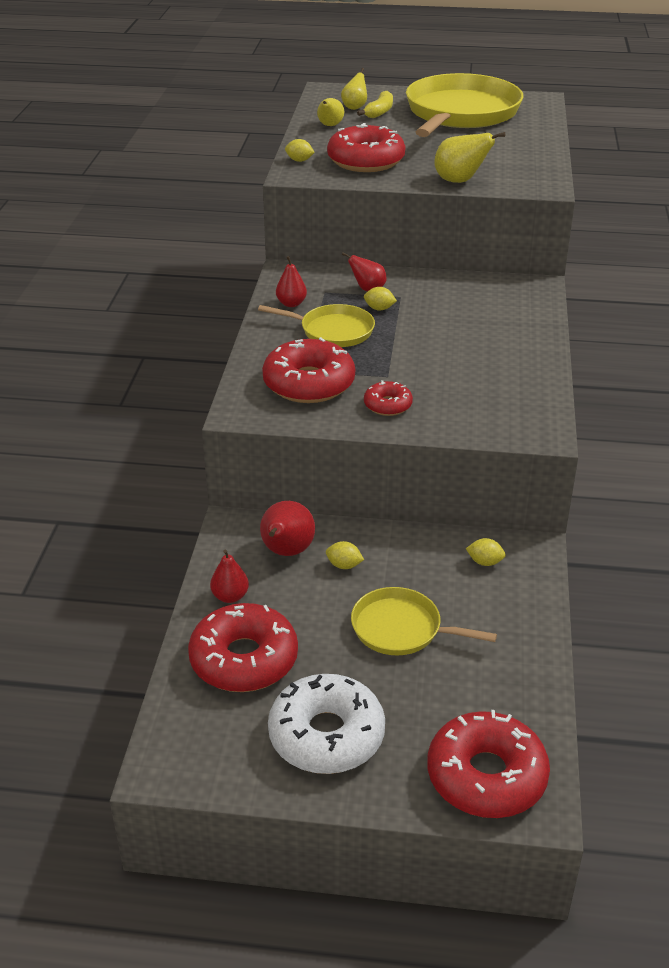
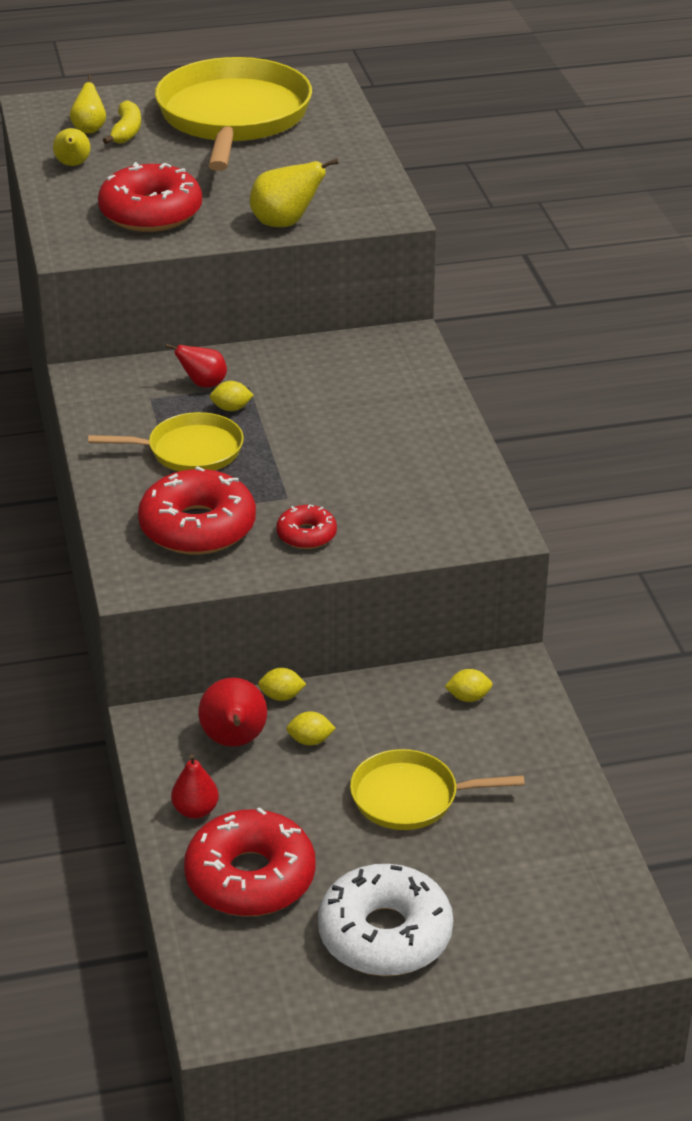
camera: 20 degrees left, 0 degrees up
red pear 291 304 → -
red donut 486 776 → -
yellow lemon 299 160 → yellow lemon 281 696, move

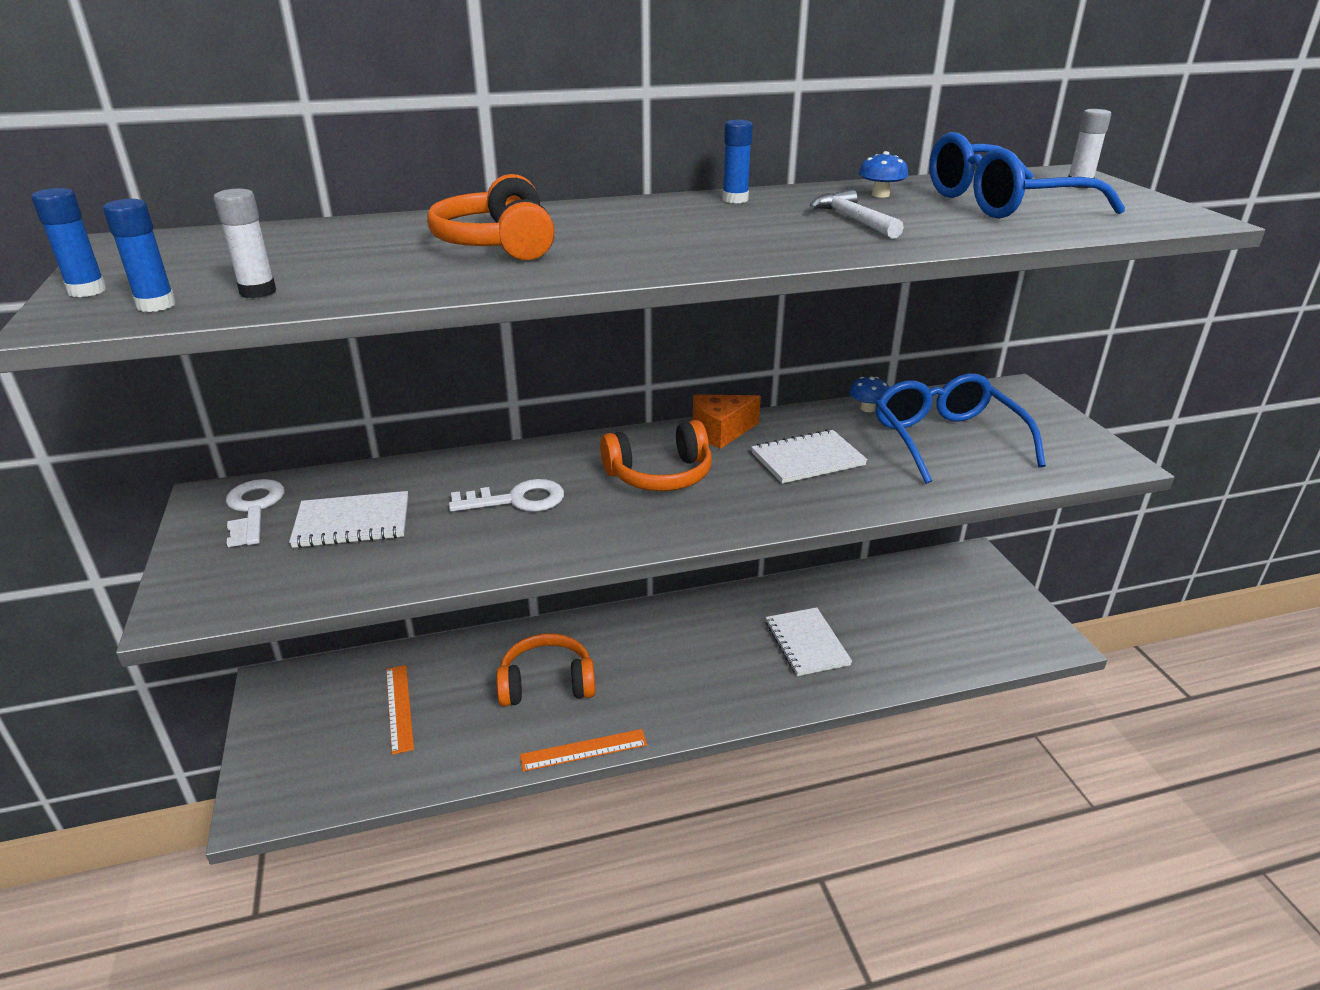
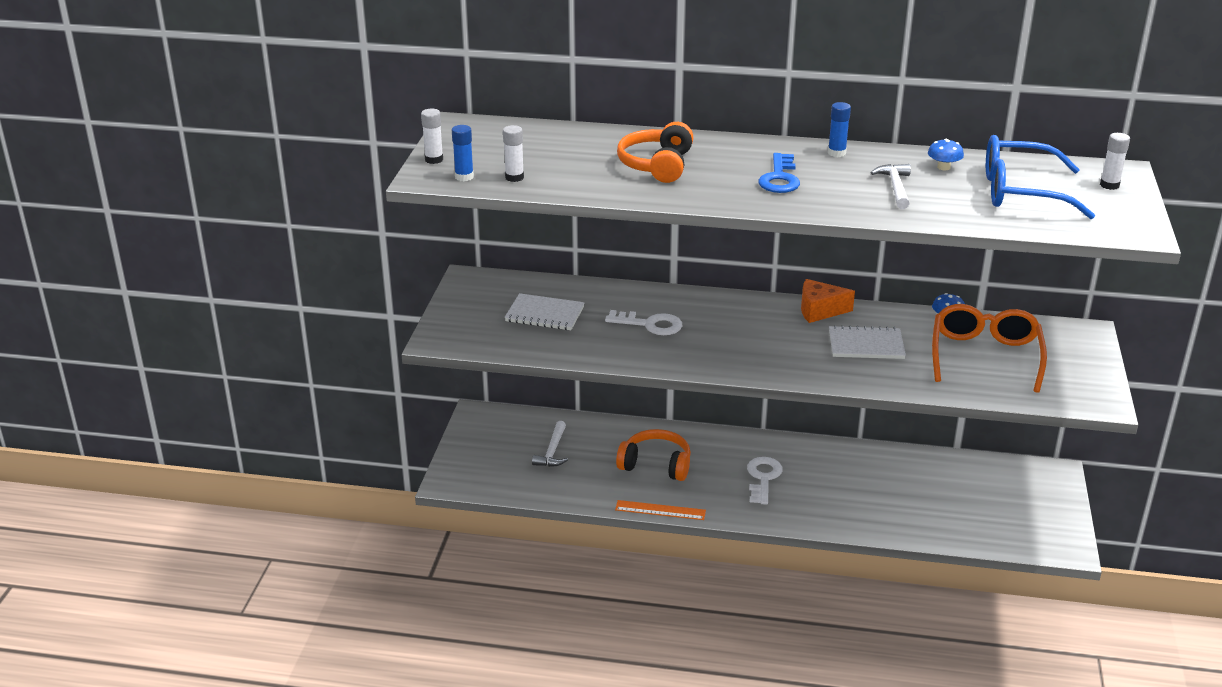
camera: 25 degrees right, 0 degrees up
orange headphones 660 475 → -
white notebook 806 643 → -
- → blue key 779 178
white key 254 509 → white key 763 478, move
orange ruler 399 707 → white hammer 552 451
blue glue stick 87 291 → white glue stick 434 160
blue glasses 946 440 → orange glasses 985 356

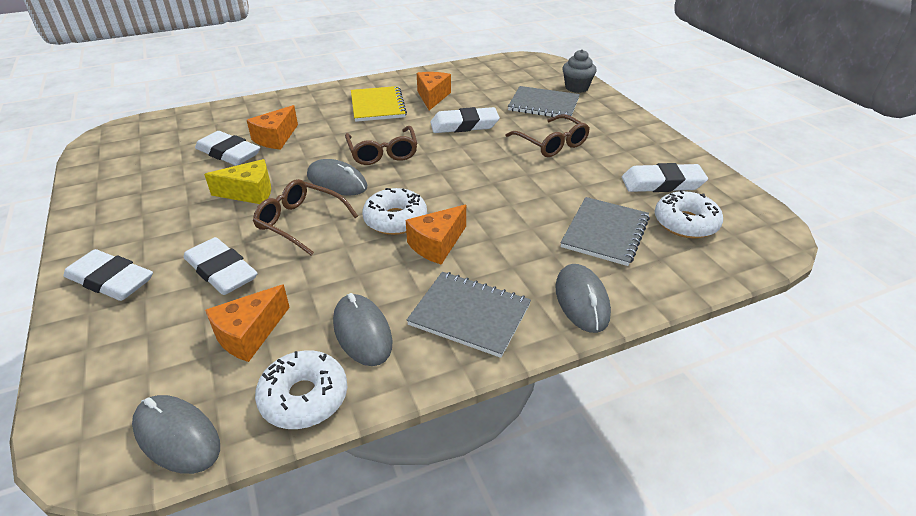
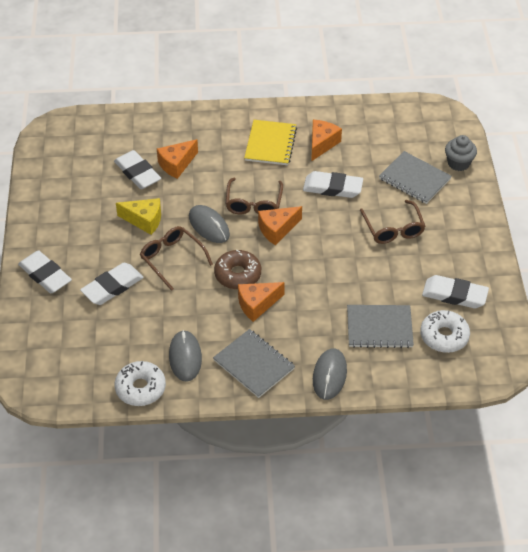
camera: 20 degrees right, 10 degrees up
grey mouse 177 436 → -
orange cheese 249 334 → orange cheese 277 229, move
white donut 395 220 → brown donut 237 274
white eraser 221 271 → white eraser 112 287, 75 degrees clockwise
grey notebook 605 232 → grey notebook 379 328, 45 degrees clockwise

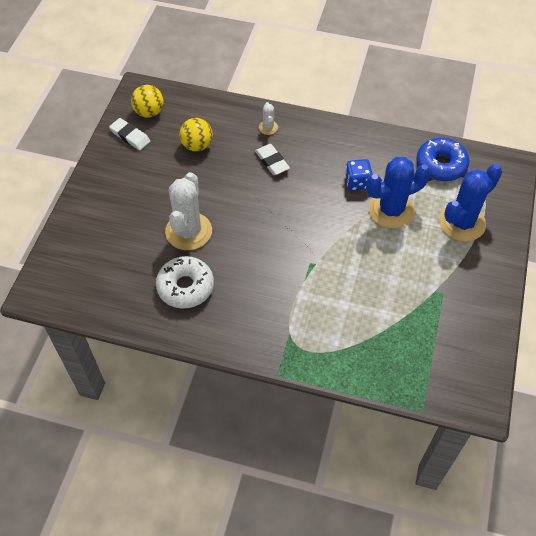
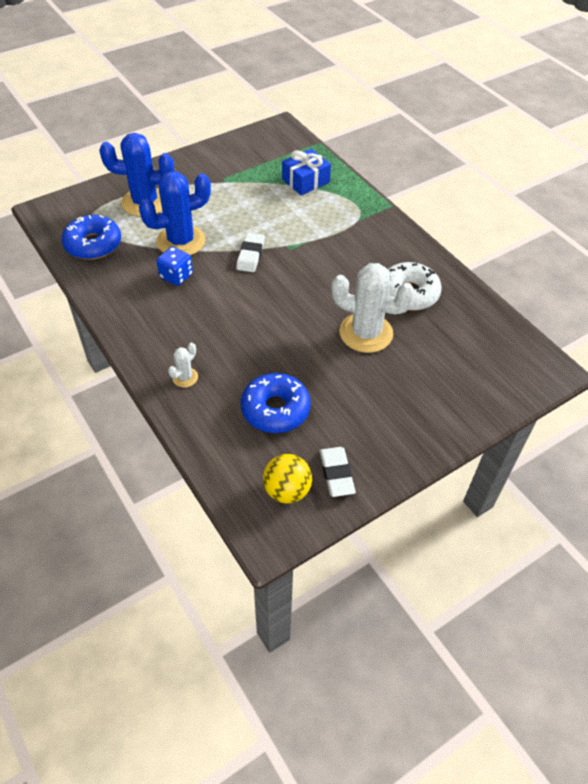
camera: 140 degrees left, 5 degrees down
- → blue gift 305 181
white eraser 272 161 → white eraser 250 255, move
yellow ball 197 145 → blue donut 275 409
white cactus 188 231 → white cactus 366 333, 60 degrees clockwise
blue cactus 391 210 → blue cactus 181 241, 45 degrees counterclockwise

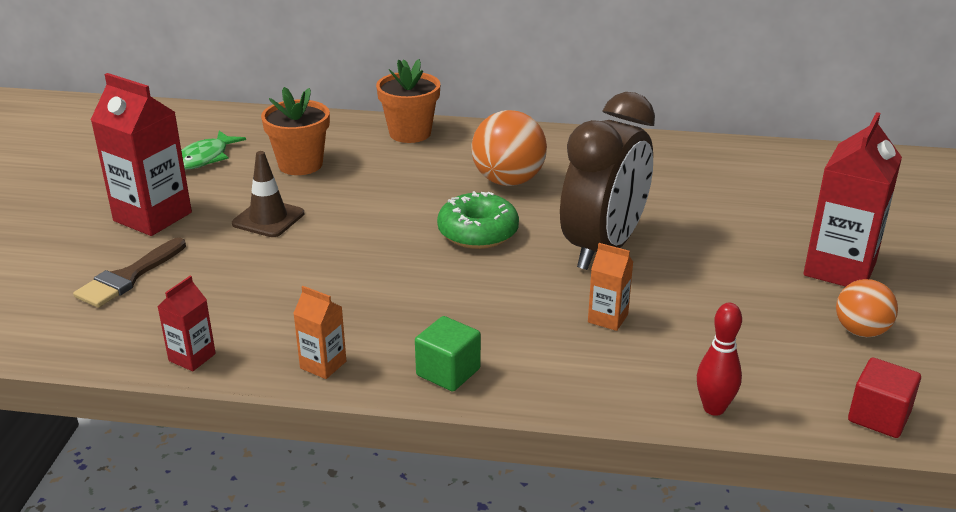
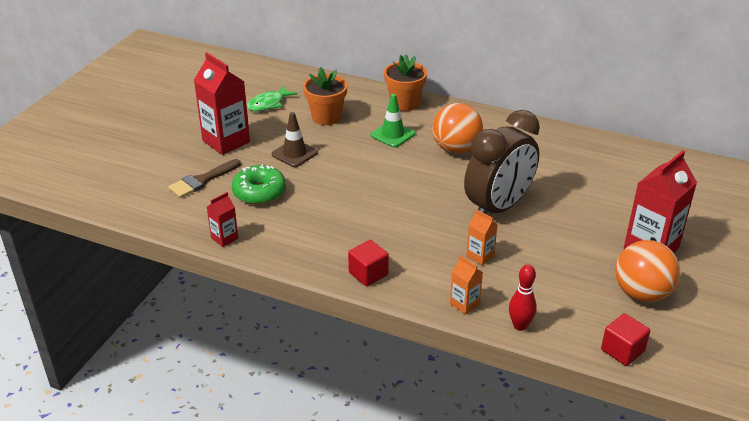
camera: 15 degrees right, 5 degrees up
- → green traffic cone 392 134
orange carton 323 365 → orange carton 464 304, move
green donut 478 233 → green donut 259 192, move
green cube 448 372 → red cube 368 274
orange ball 861 331 → orange ball 641 293, x1.60

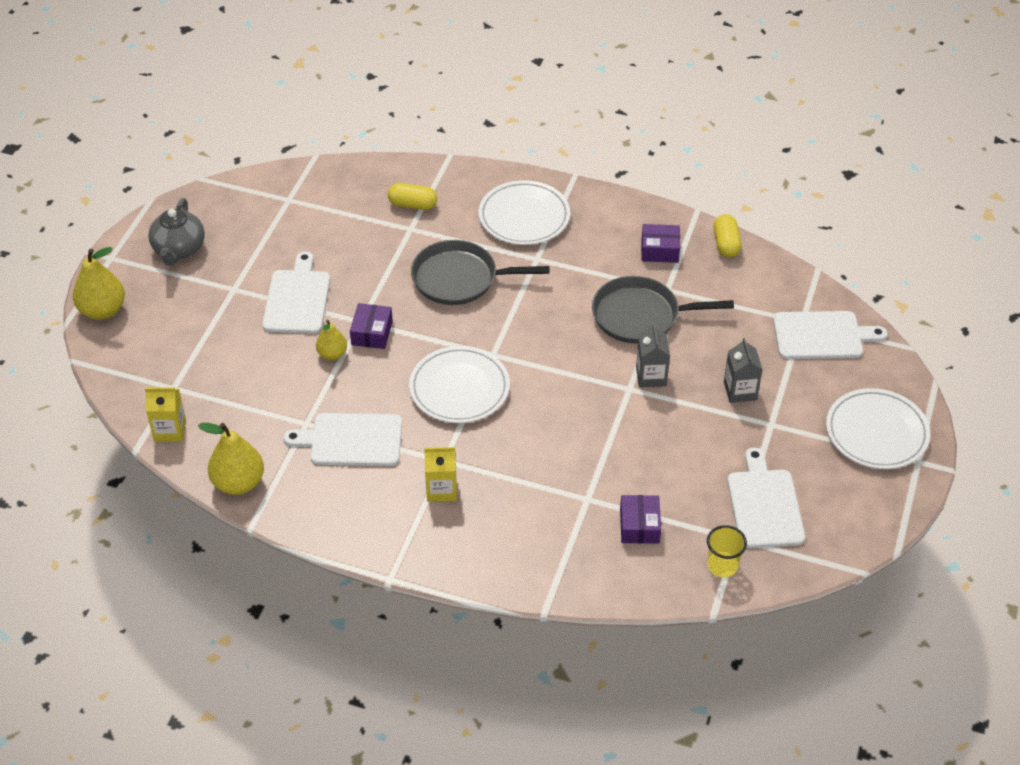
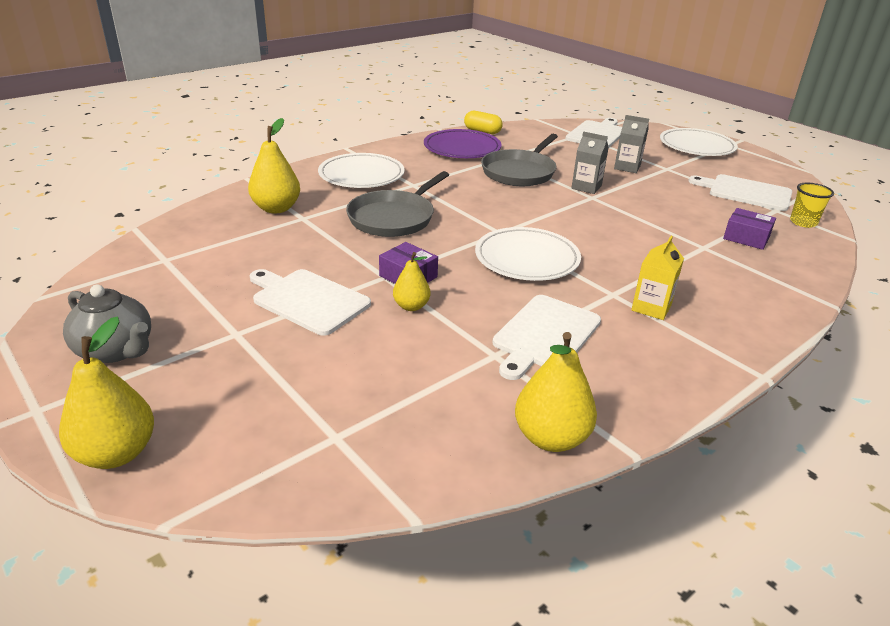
camera: 60 degrees left, 15 degrees down
yellow carton 170 430 → -
yellow capsule 412 205 → yellow pear 276 208
purple box 659 250 → purple plate 462 148

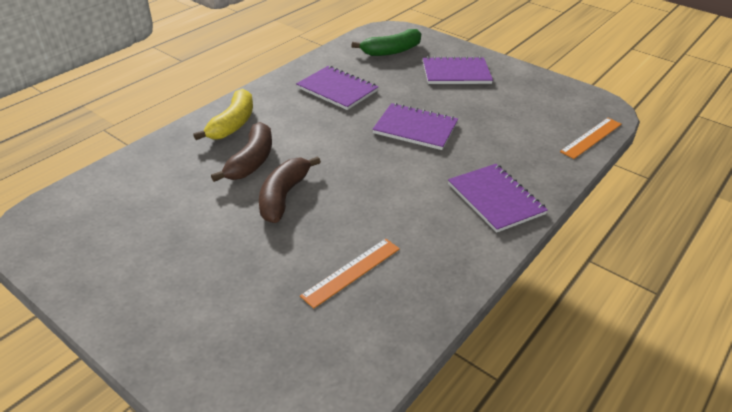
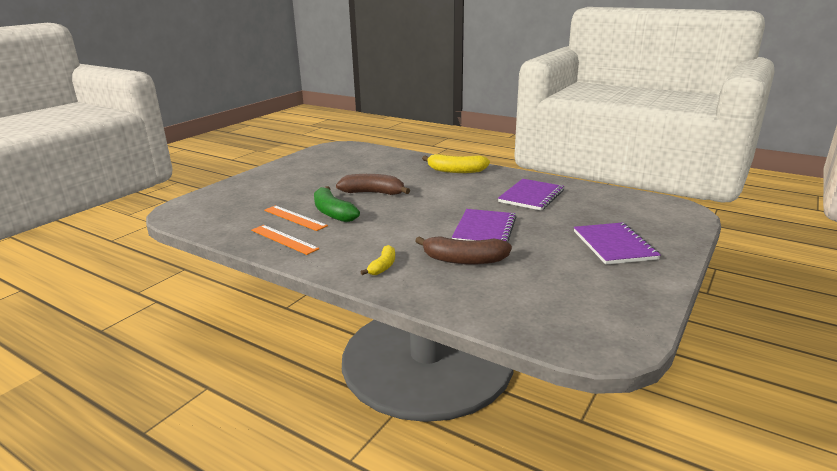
camera: 85 degrees right, 15 degrees down
brown banana 251 161 → brown banana 464 260, move
green banana 391 51 → green banana 333 213, move
orange ruler 591 138 → orange ruler 284 239, move
purple notebook 495 199 → yellow banana 383 266

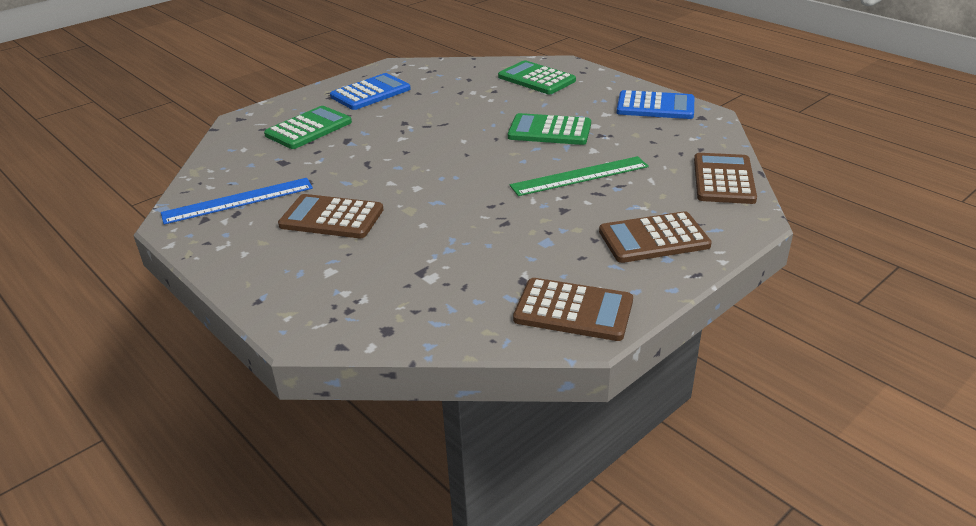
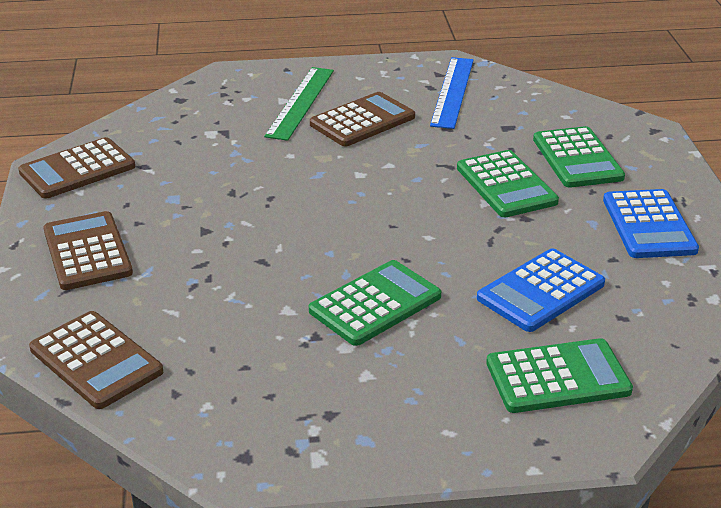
camera: 125 degrees right, 0 degrees up
- → green calculator 506 185
green ruler 579 176 → green ruler 300 102, move
blue calculator 655 106 → blue calculator 540 291, move
brown calculator 653 238 → brown calculator 87 252, 45 degrees counterclockwise

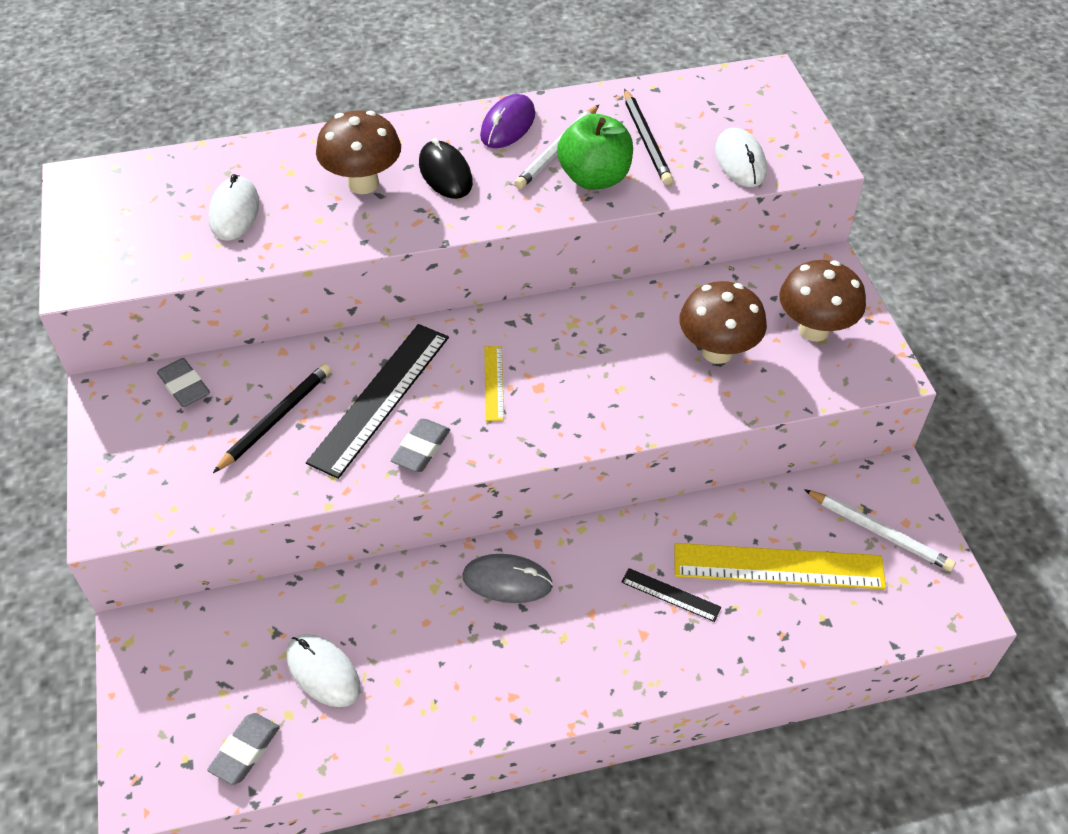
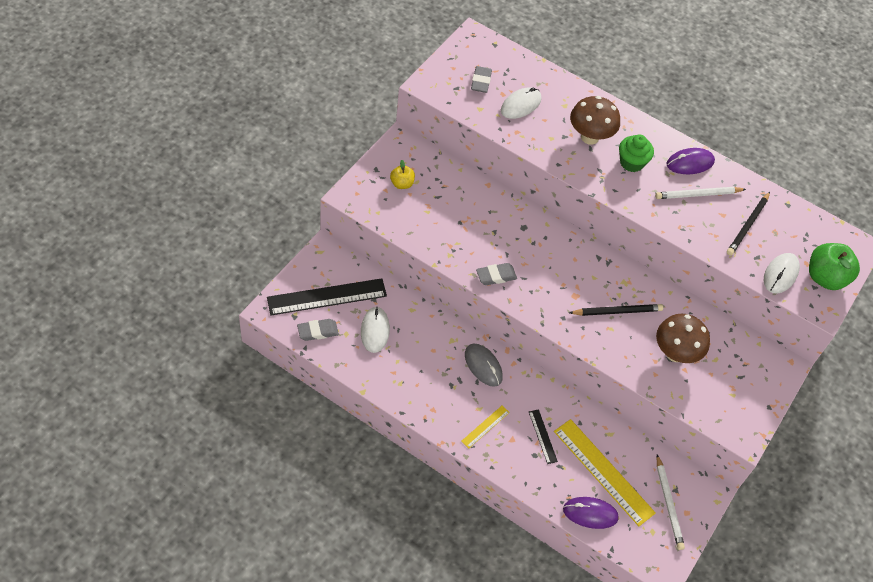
camera: 40 degrees right, 5 degrees up
brown mushroom 814 330 → -
- → yellow apple 402 184
- → purple mouse 590 513
grey eraser 184 386 → grey eraser 481 82, move
black pencil 276 419 → black pencil 617 311, move
black ruler 380 398 → black ruler 327 297, move
yellow ruler 494 383 → yellow ruler 485 426, move
green apple 594 178 → green apple 825 278, move
black mouse 445 173 → green cupcake 631 162

